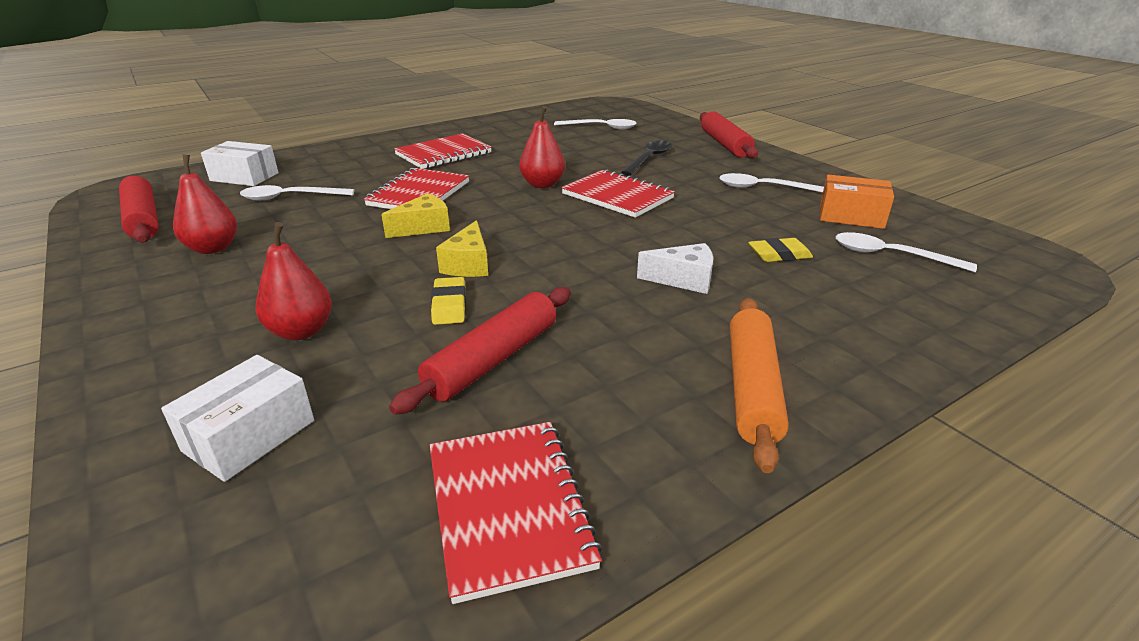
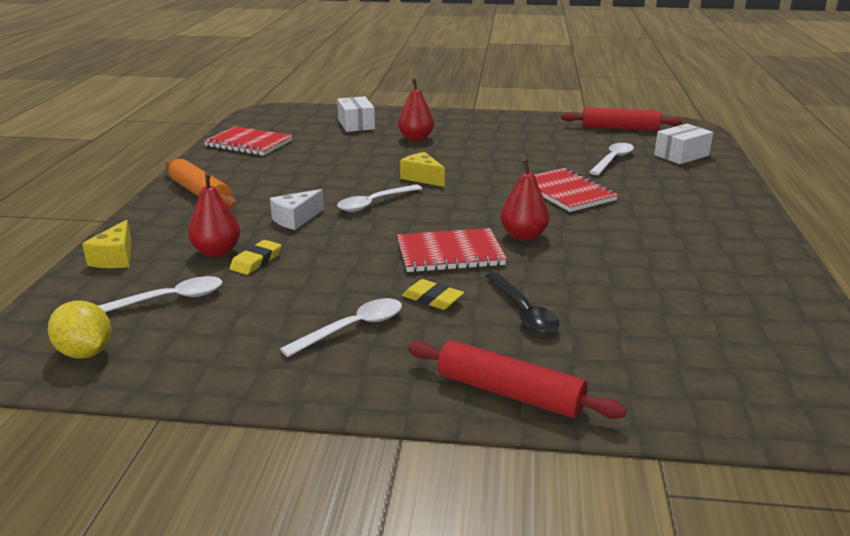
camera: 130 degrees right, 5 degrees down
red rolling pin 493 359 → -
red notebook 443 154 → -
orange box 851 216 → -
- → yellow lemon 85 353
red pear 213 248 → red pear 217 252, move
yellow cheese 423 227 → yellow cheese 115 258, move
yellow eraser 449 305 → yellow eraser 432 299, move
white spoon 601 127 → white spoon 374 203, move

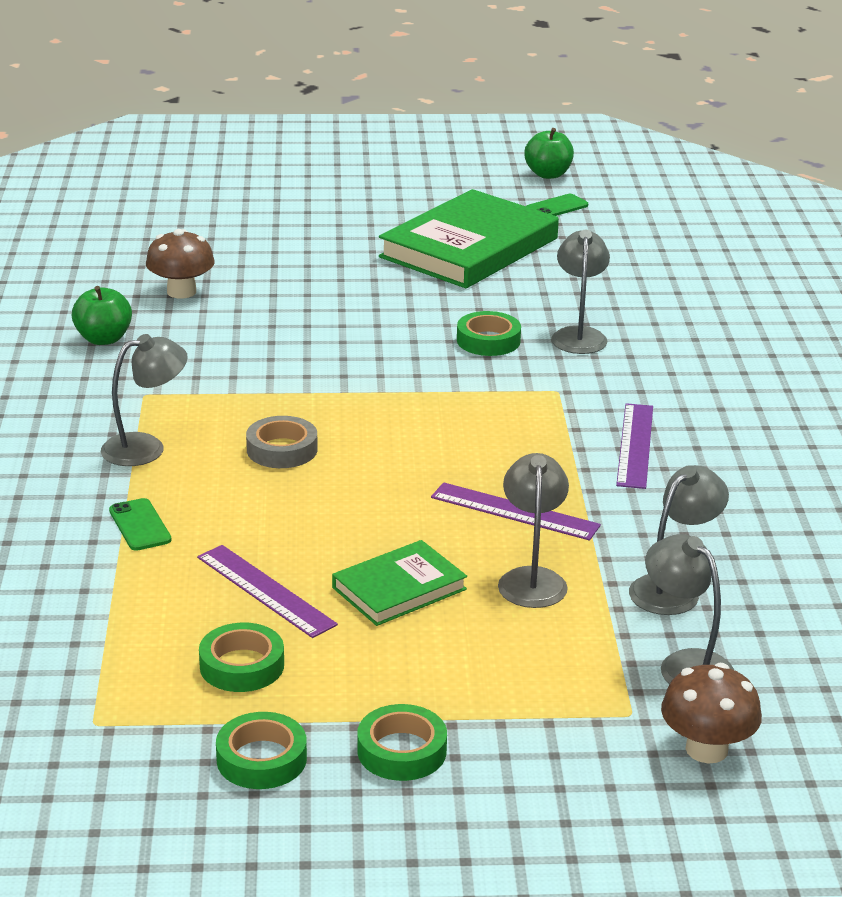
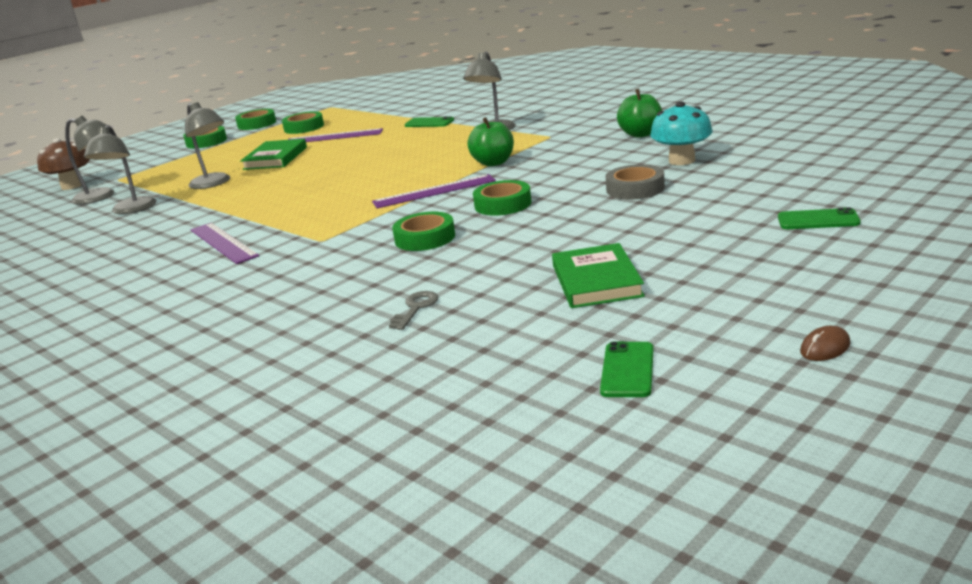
camera: 140 degrees right, 5 degrees down
grey lamp 579 335 → -
- → grey key 416 308
- → green tape 503 204
- → green phone 818 220
- → brown mouse 825 348
grey tape 282 449 → grey tape 635 189, move
purple ruler 514 511 → purple ruler 434 191, move
green apple 548 174 → green apple 493 163, move
brown mushroom 181 292 → turquoise mushroom 682 161
green book 469 248 → green book 596 281, x0.53

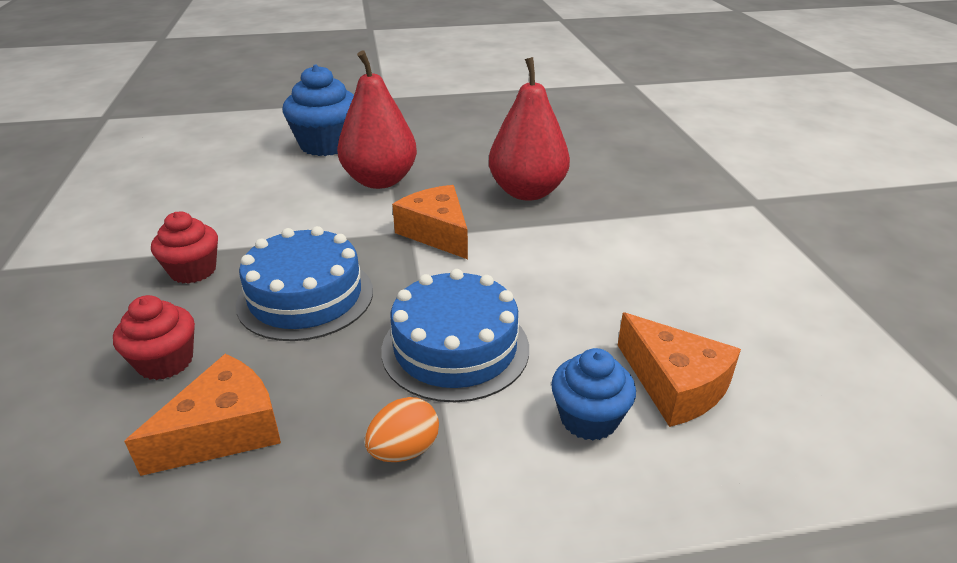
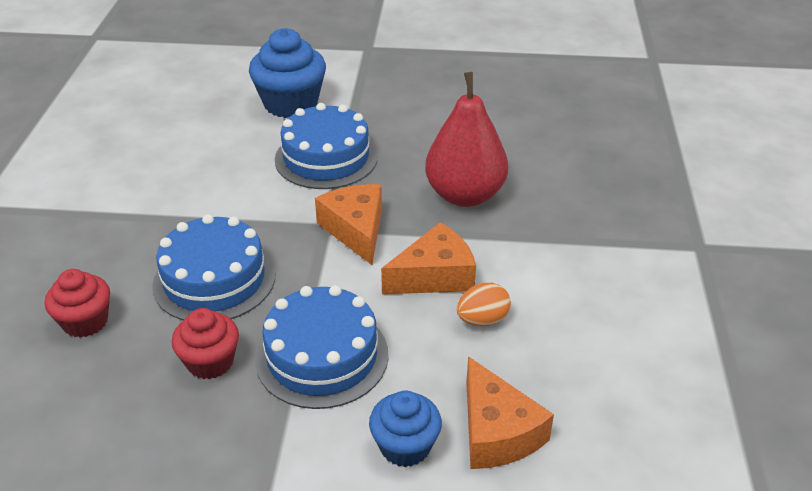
camera: 15 degrees right, 5 degrees up
orange cheese 224 431 → orange cheese 434 276, move
red cupcake 193 271 → red cupcake 210 362, move
orange egg 404 450 → orange egg 482 320, move
red pear 380 181 → blue cake 326 158

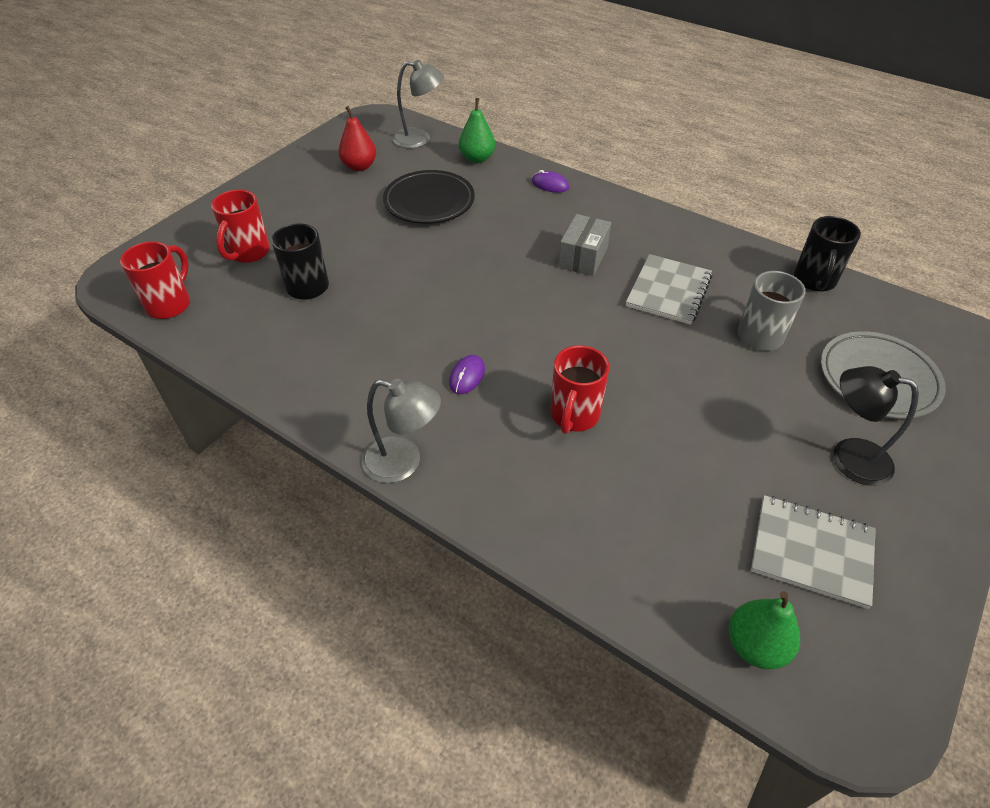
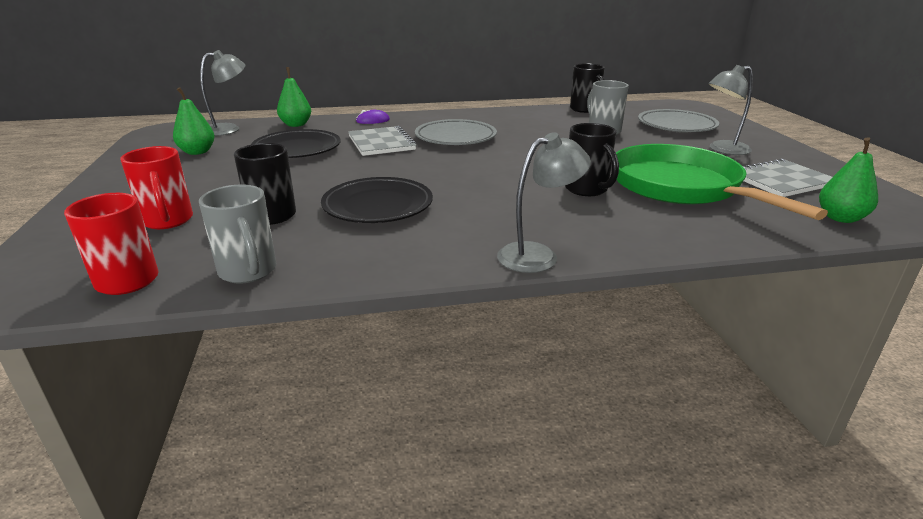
camera: 45 degrees left, 20 degrees down
purple mouse 467 376 → -
- → grey mug 248 272
- → black plate 378 206
- → green pan 681 187
grey notebook 668 291 → grey notebook 381 143, move
grey box 583 257 → grey plate 455 138
red pear 359 166 → green pear 197 152
red mug 574 416 → black mug 587 190
black lamp 848 457 → grey lamp 722 150

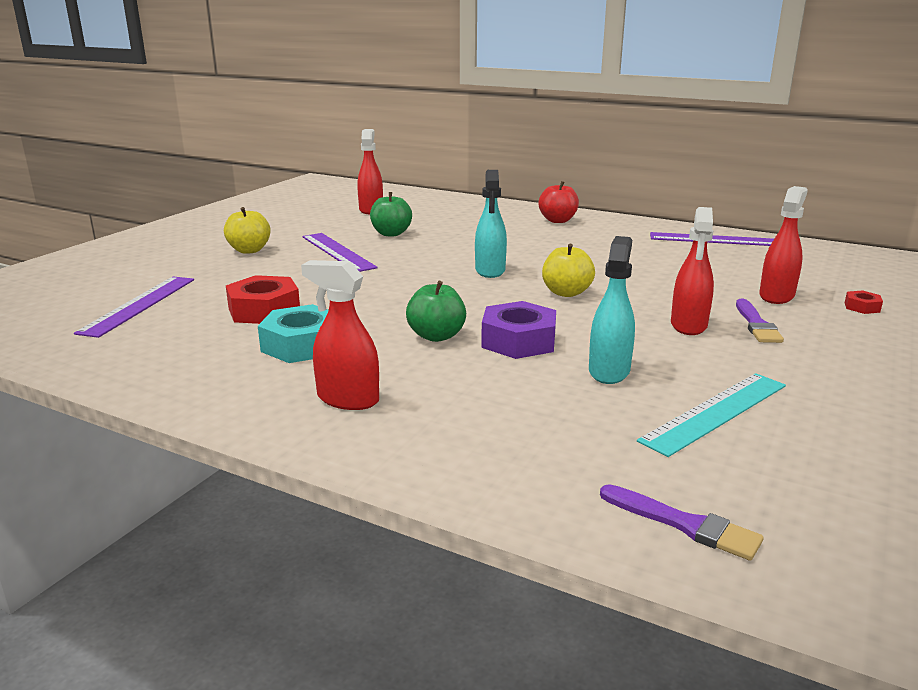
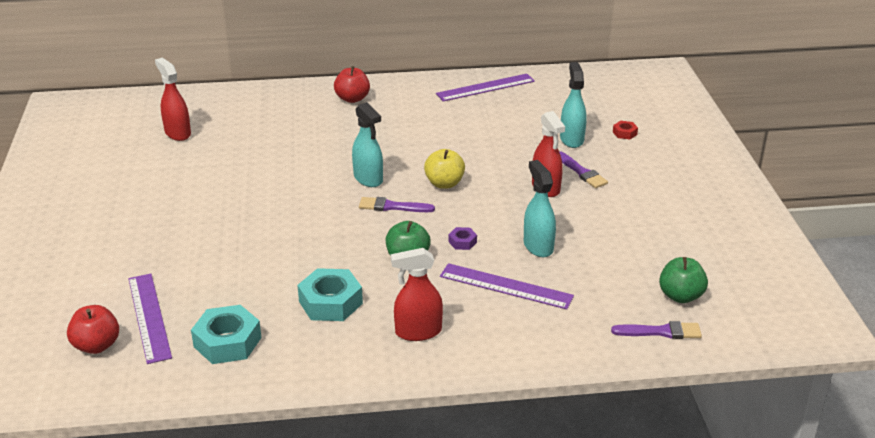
camera: 35 degrees left, 10 degrees up
yellow apple 249 250 → -
red nut 264 310 → -
turquoise ruler 716 412 → -
- → red apple 97 345
- → turquoise nut 227 342
- → purple brush 392 207
purple ruler 338 252 → purple ruler 506 286, move
green apple 391 234 → green apple 680 296, move
red spray bottle 776 296 → turquoise spray bottle 571 139
purple nut 518 341 → purple nut 462 242, x0.48

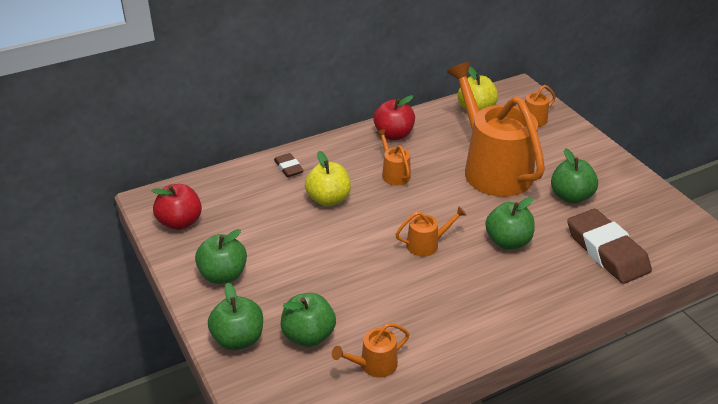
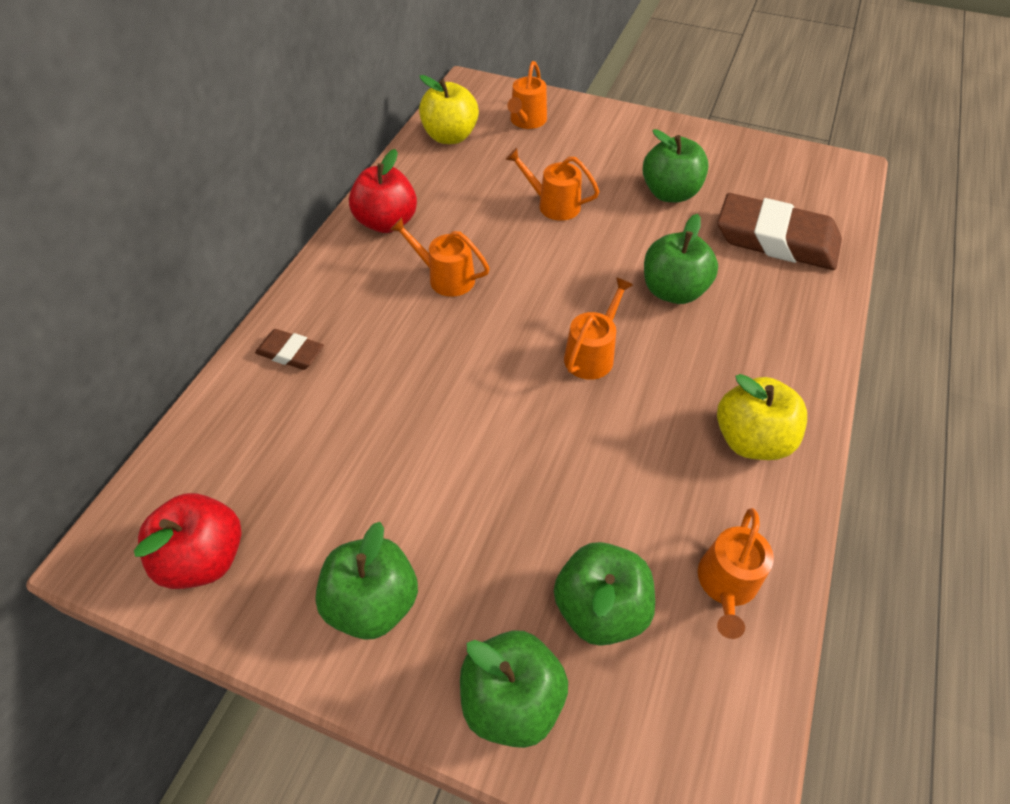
camera: 40 degrees left, 15 degrees up
yellow apple 328 199 → yellow apple 751 439, move
orange watering can 493 169 → orange watering can 554 205, x0.42

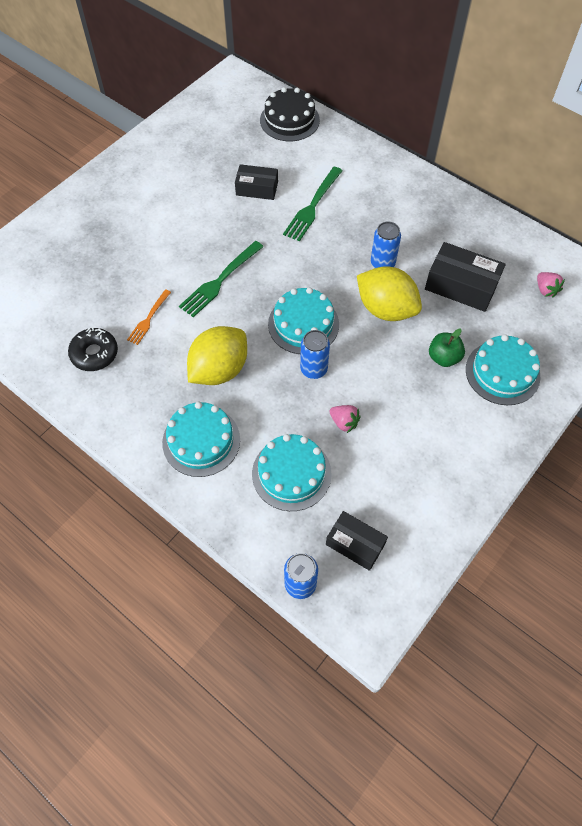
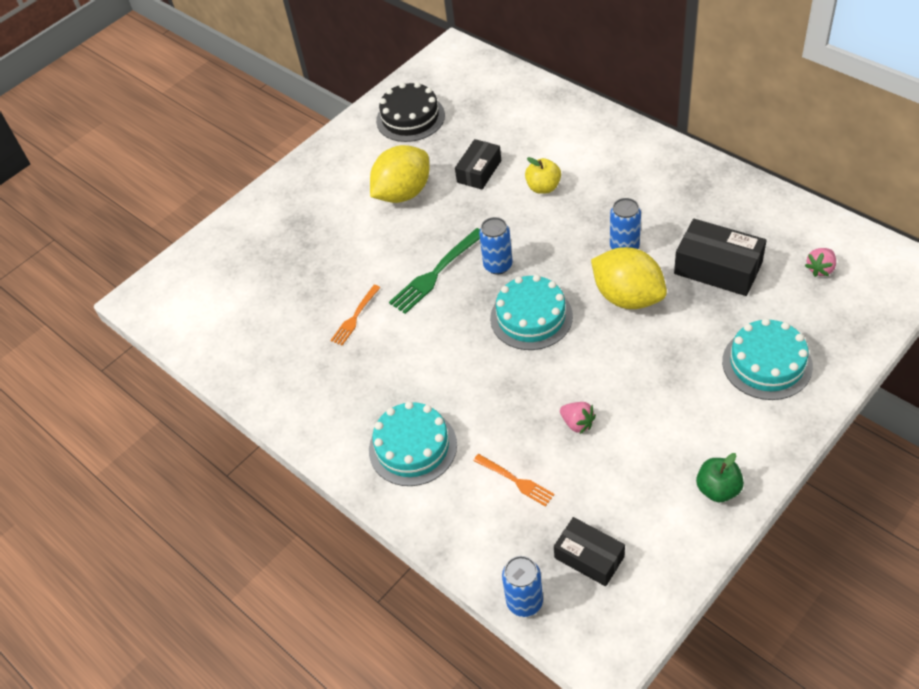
camera: 10 degrees right, 10 degrees down
black donut 94 353 → -
yellow lemon 219 370 → yellow lemon 403 193, move
black cake 289 120 → black cake 410 118, move
blue can 313 369 → blue can 498 265, move
green apple 443 357 → green apple 718 489, move
turquoise cake 291 473 → orange fork 515 481
green fork 313 206 → yellow apple 543 187
black box 257 188 → black box 479 171, 75 degrees counterclockwise
pink strawberry 545 290 → pink strawberry 820 269, 60 degrees clockwise

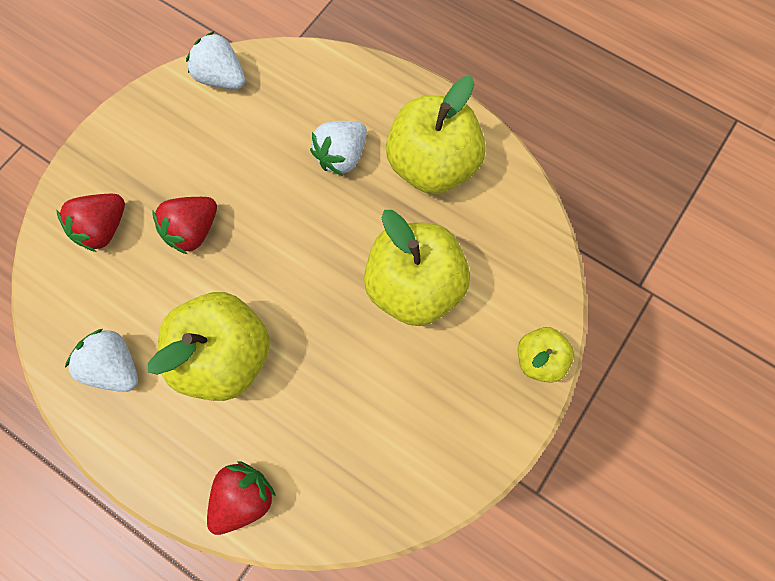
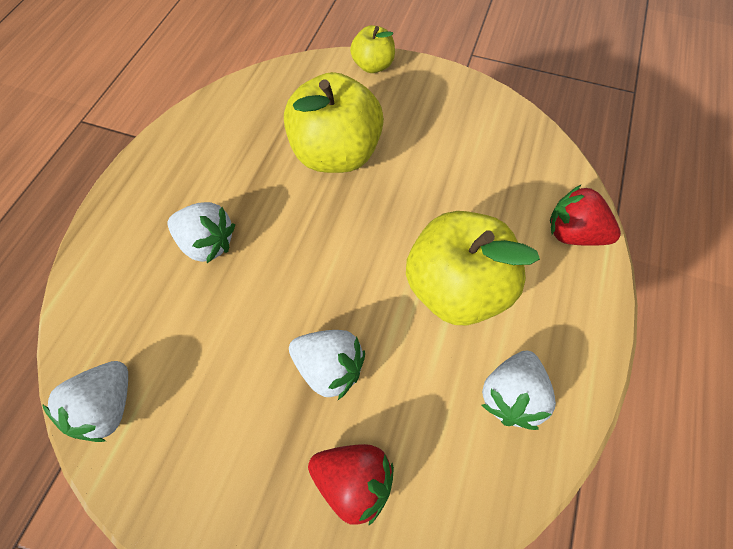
camera: 105 degrees left, 10 degrees down
yellow apple 432 165 → -
red strawberry 193 231 → white strawberry 329 369

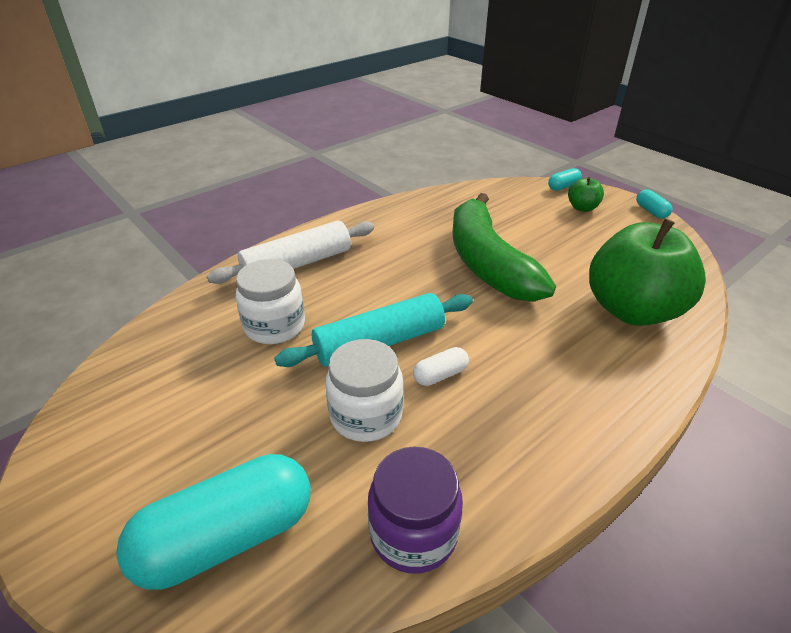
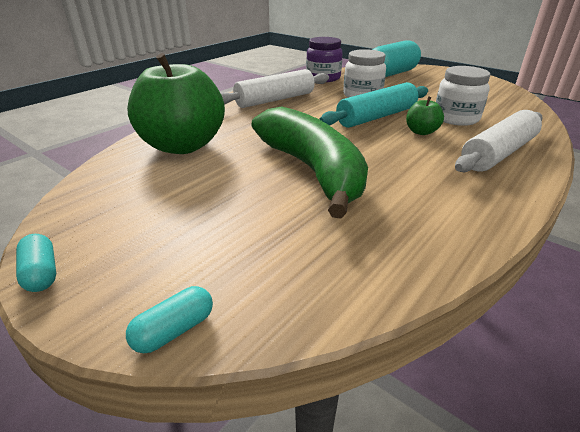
camera: 170 degrees right, 5 degrees down
white capsule 440 375 → -
- → white rolling pin 275 100
green apple 582 208 → green apple 421 132, move

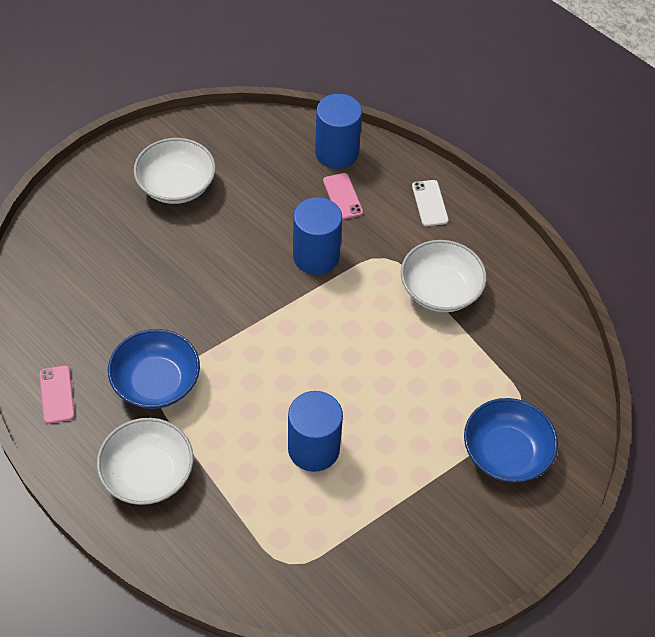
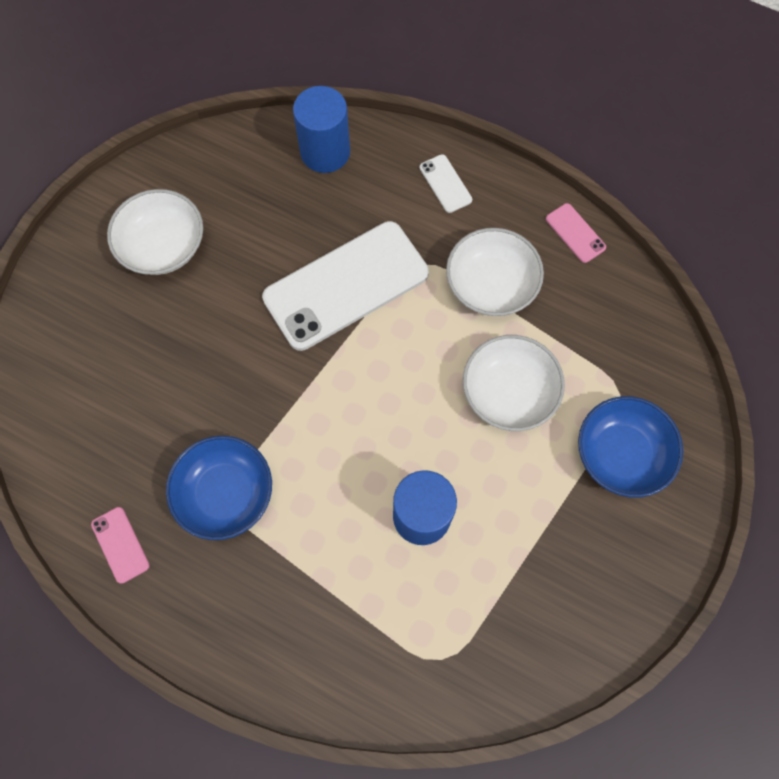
camera: 15 degrees left, 15 degrees up
white bowl 148 473 → white bowl 509 392, move
pink phone 342 196 → pink phone 575 233, move
blue cylinder 316 256 → white phone 346 285

